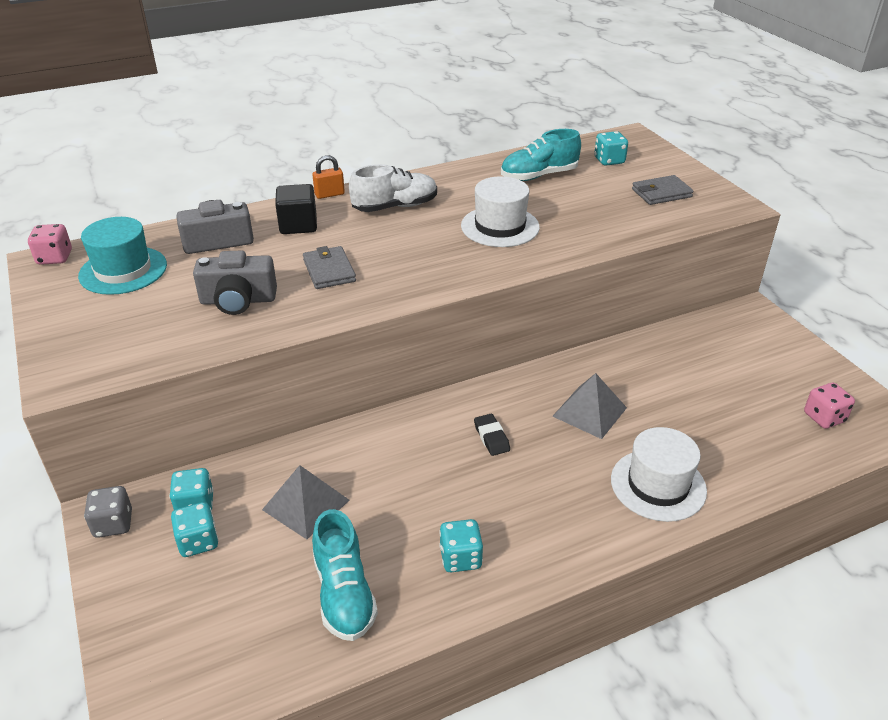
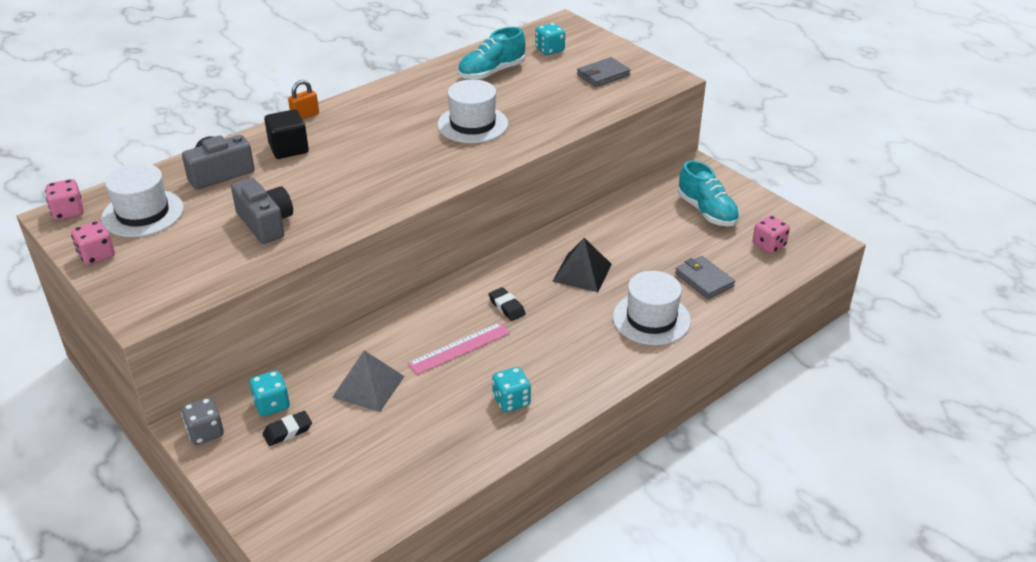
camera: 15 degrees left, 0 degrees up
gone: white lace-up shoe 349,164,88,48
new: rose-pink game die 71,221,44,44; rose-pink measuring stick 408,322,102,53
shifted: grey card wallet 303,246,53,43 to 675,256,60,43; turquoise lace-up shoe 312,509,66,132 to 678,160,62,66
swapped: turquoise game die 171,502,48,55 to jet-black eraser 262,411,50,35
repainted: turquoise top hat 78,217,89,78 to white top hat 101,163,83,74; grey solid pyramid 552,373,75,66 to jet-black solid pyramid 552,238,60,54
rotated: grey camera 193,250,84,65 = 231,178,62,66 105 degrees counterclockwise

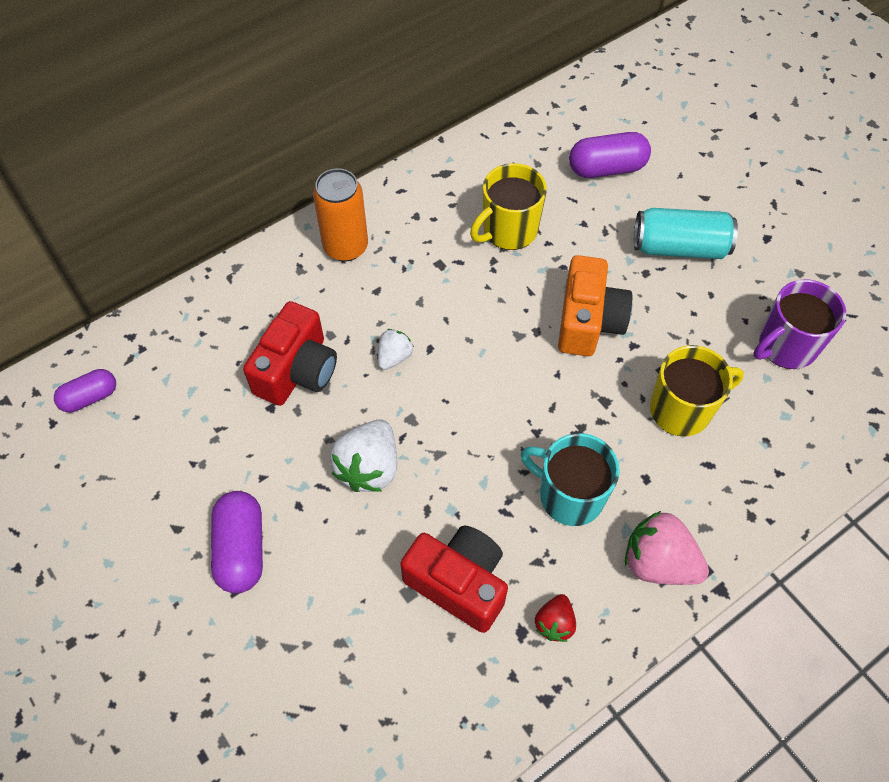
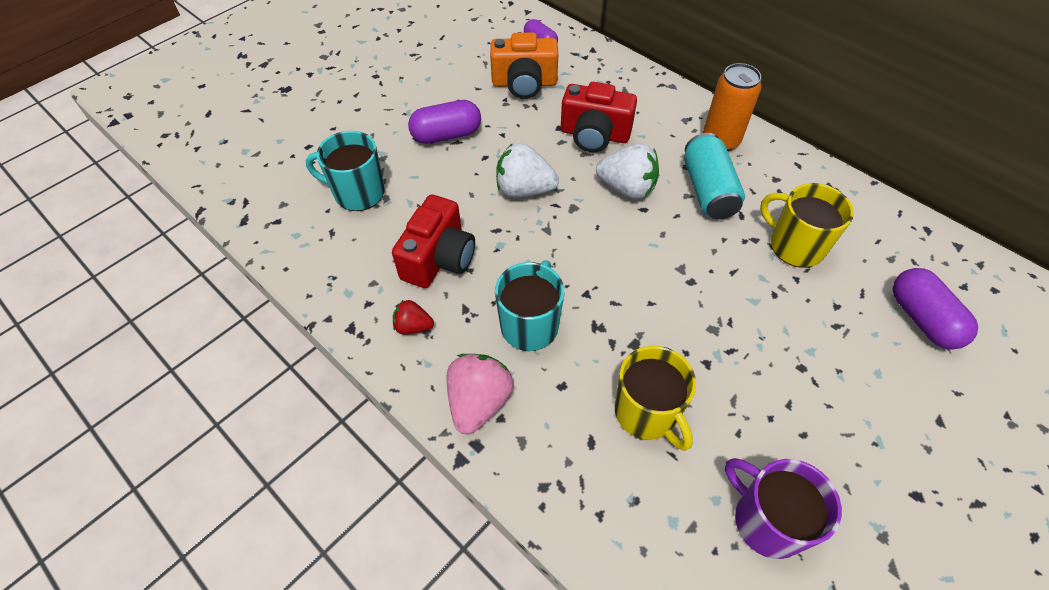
camera: 80 degrees right, 5 degrees down
new: turquoise coffee mug 306,131,79,80
shifted: turquoise soda can 634,208,104,51 to 684,133,61,86; bright orange camera 558,255,74,101 to 490,32,68,67
scaled: white berry 378,329,36,41 = 596,143,63,56 x1.77

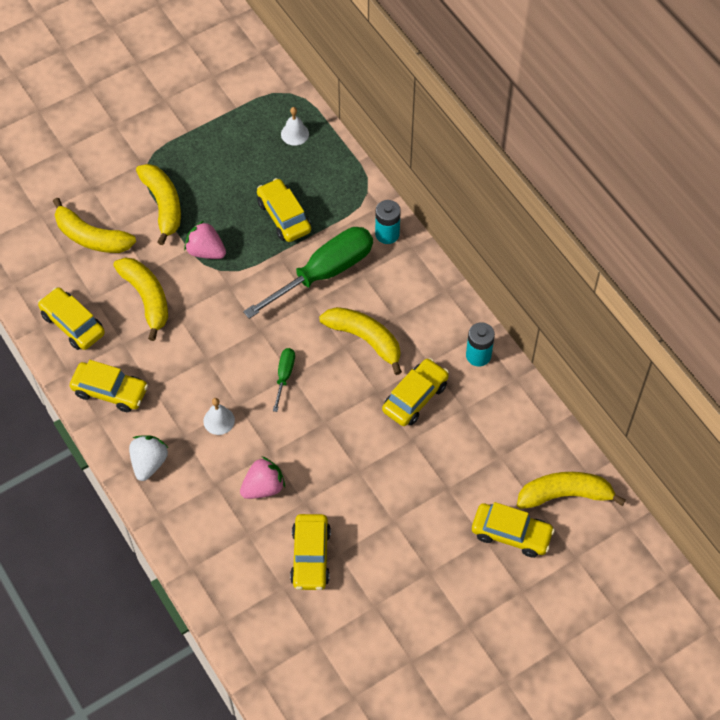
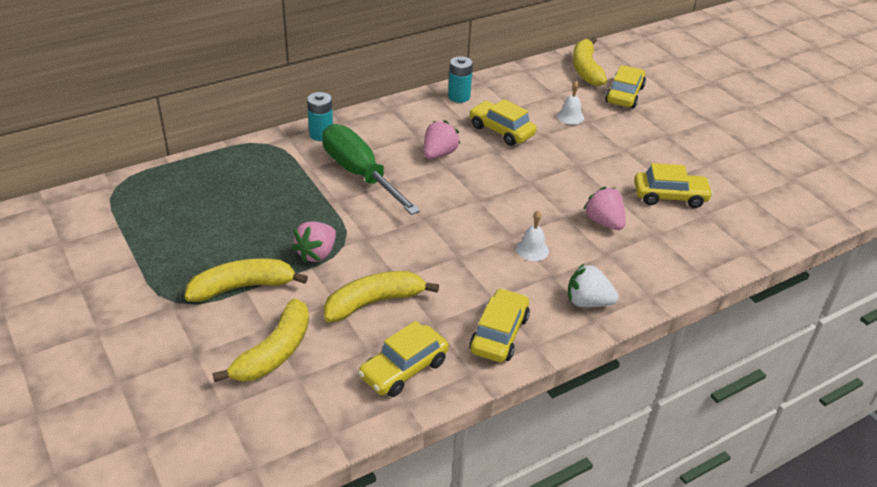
camera: 90 degrees left, 20 degrees down
gone: golden car 257,178,54,64; emerald hand screwdriver 273,348,22,64
shifted: white bell 281,107,28,39 to 557,80,27,45
swapped: golden banana fruit 319,307,83,68 to rose-pink berry 424,120,36,39

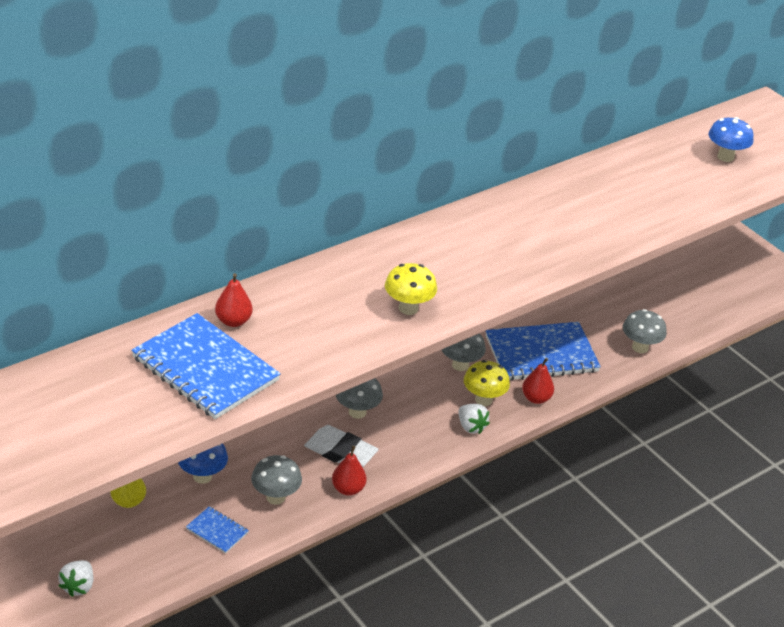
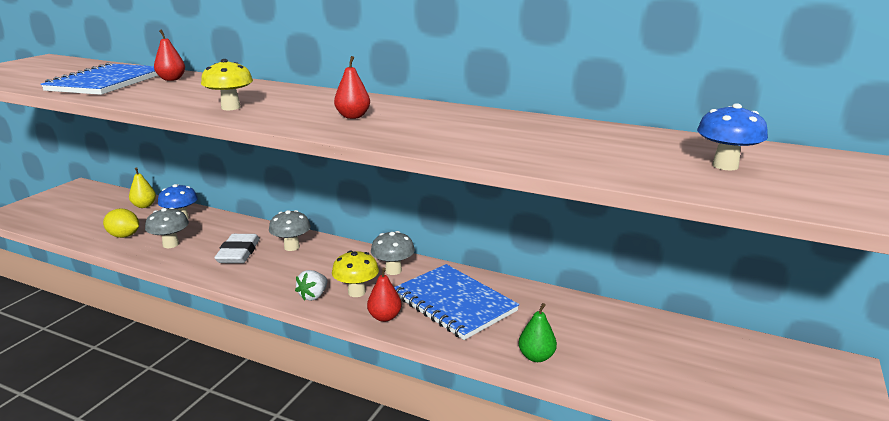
camera: 65 degrees right, 15 degrees down
gone: white berry 58,560,35,37
shifted: scarlet toy pear 332,446,34,50 to 334,56,36,63
swapped: grey fungus 623,309,44,44 to emerald toy pear 519,303,38,59; cobalt notebook 186,506,63,48 to golden toy lemon 103,209,36,29

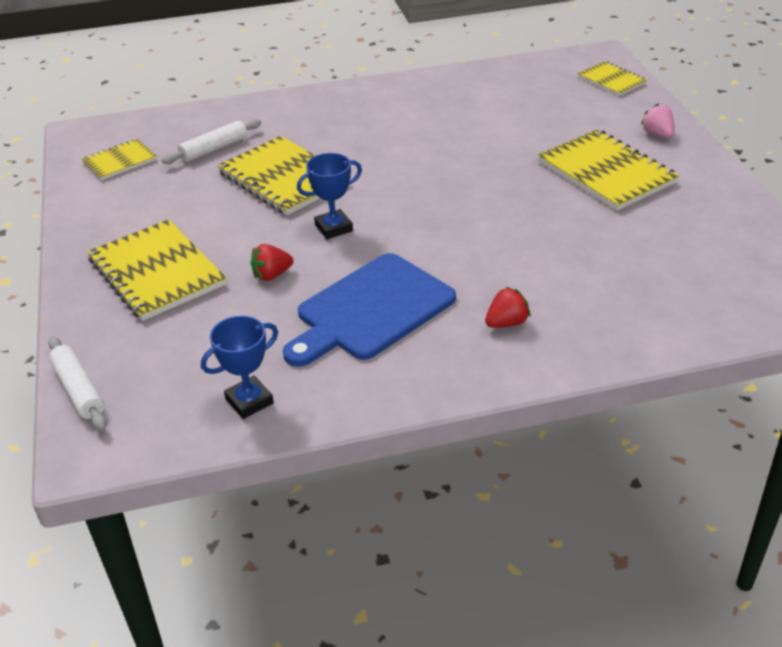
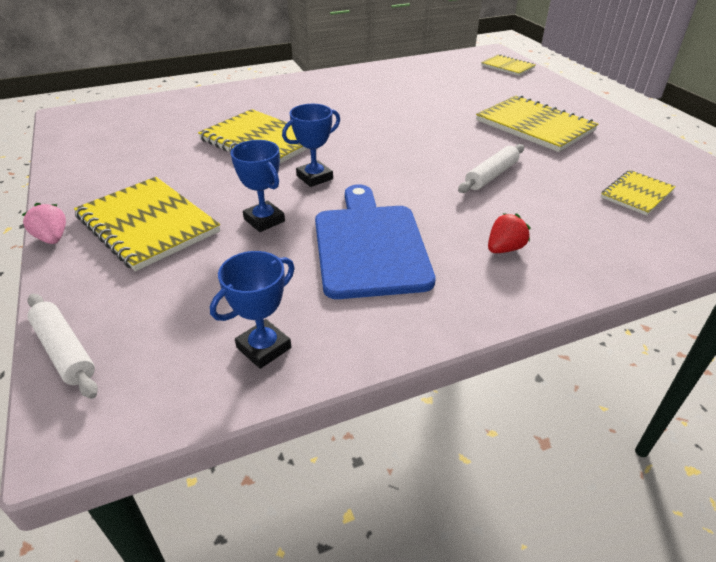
camera: 10 degrees left, 0 degrees up
shifted: rose-pink berry 641,103,34,35 to 22,203,44,41; white rolling pin 162,119,99,45 to 458,144,66,49; golden notebook 82,139,75,41 to 601,170,75,45
swapped: scarlet berry 251,244,42,37 to cobalt trophy 230,140,55,92
rotated: cobalt cutting board 283,253,173,114 = 315,184,121,115 135 degrees clockwise

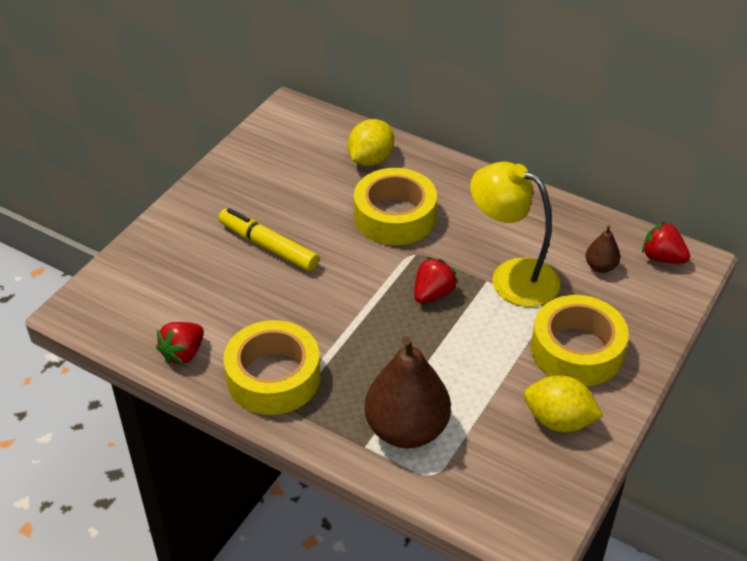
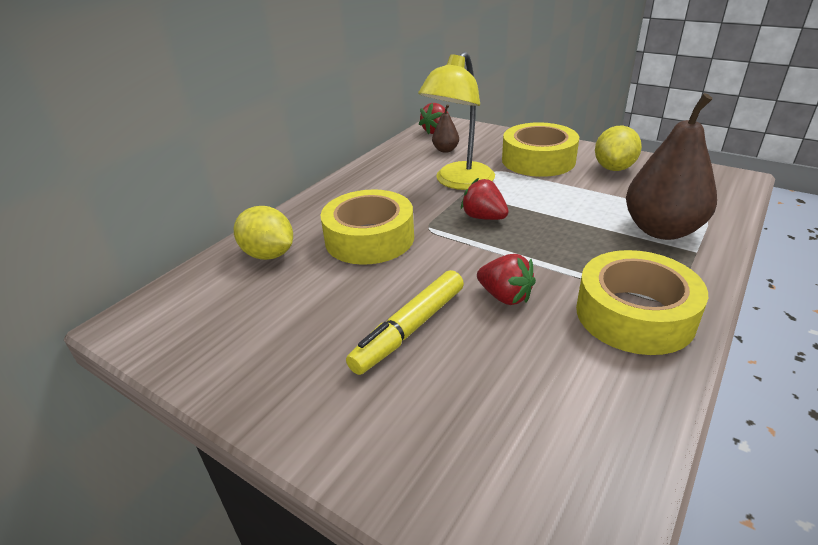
camera: 85 degrees left, 10 degrees down
shifted: scarlet berry 156,322,48,43 to 477,254,59,51

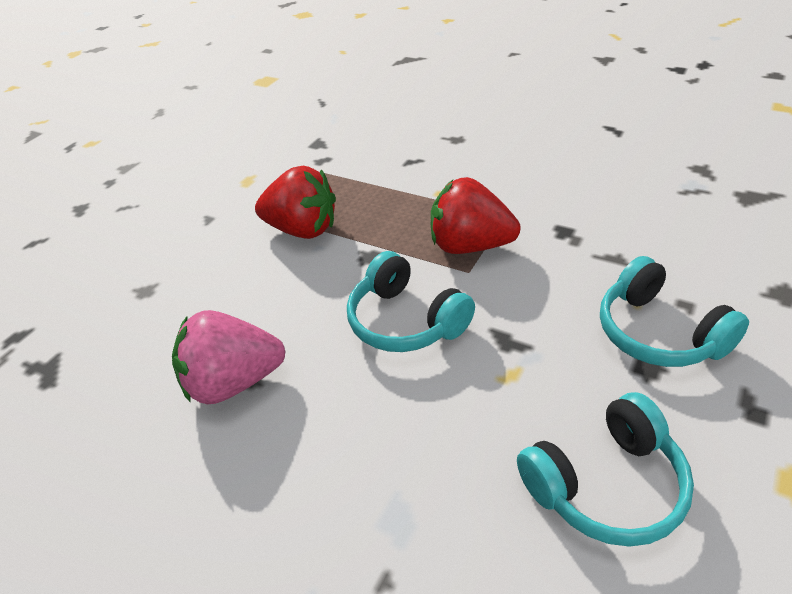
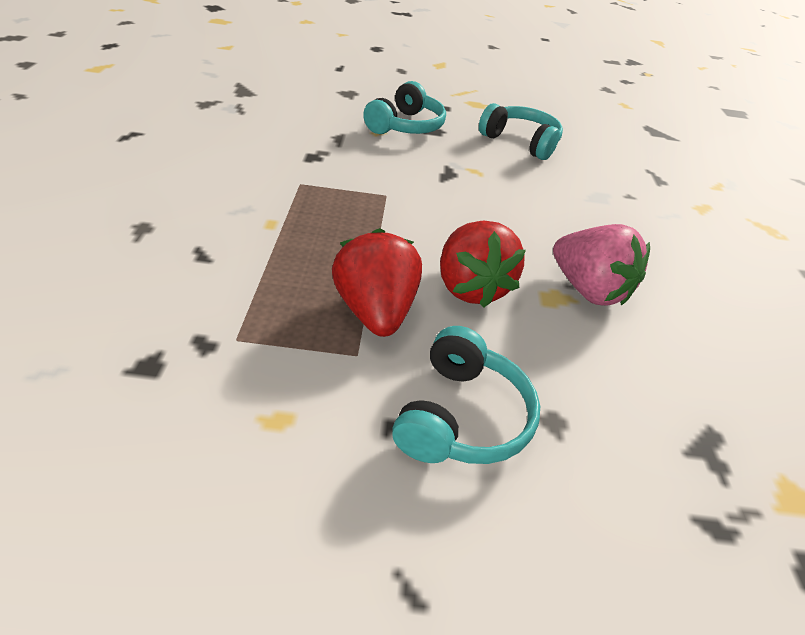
camera: 125 degrees left, 0 degrees up
shifted: scarlet berry 431,177,90,77 to 440,220,86,88; turquoise headset 347,251,128,101 to 392,326,148,138

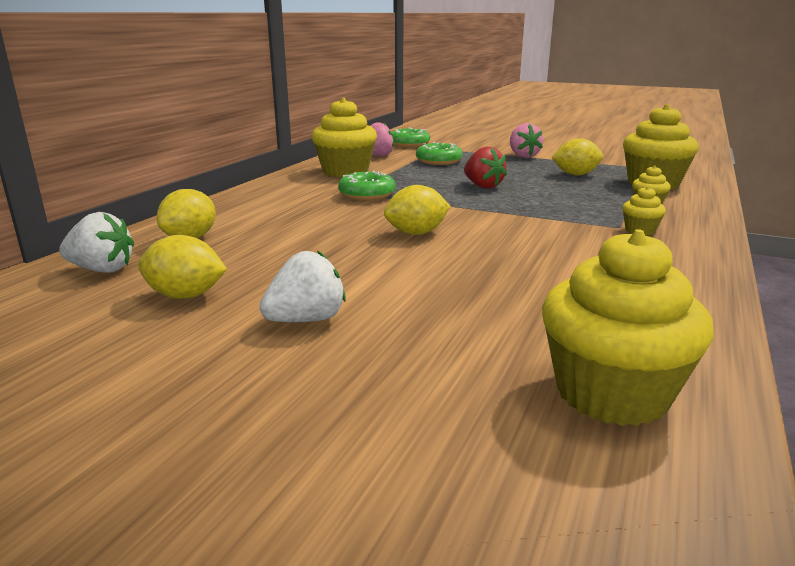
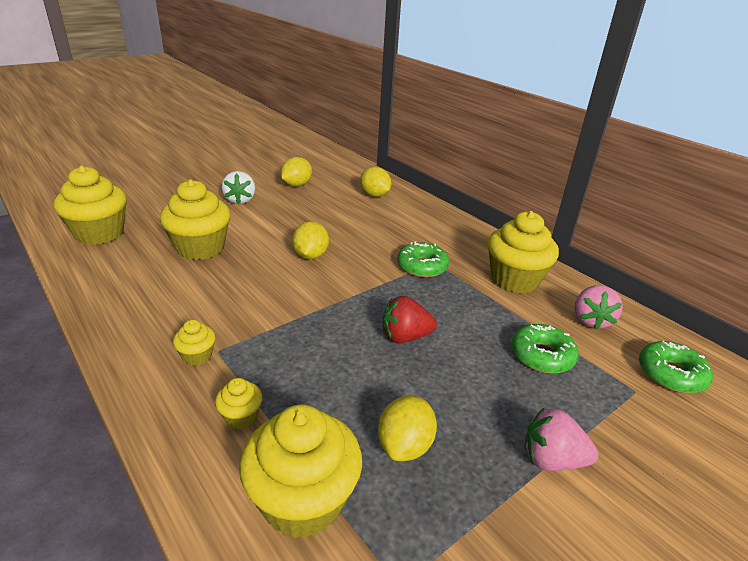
camera: 115 degrees right, 10 degrees up
gone: white berry 59,212,75,61
new: golden fairy cake 160,179,71,81

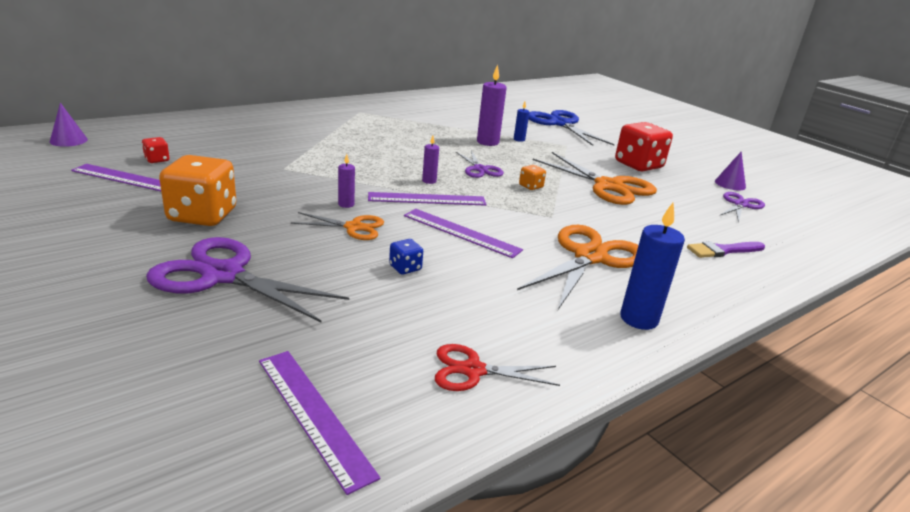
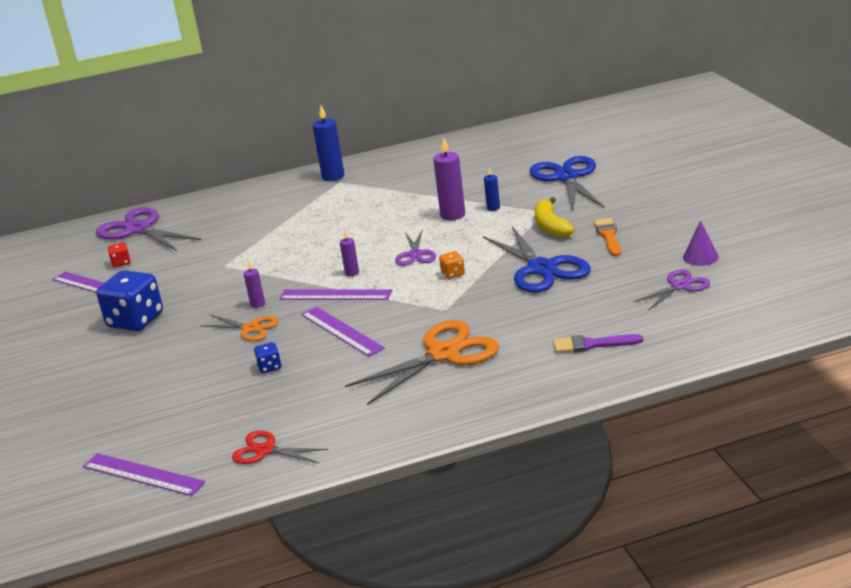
camera: 25 degrees right, 0 degrees up
gone: royal purple solid cone 50,103,38,44
new: golden banana fruit 534,197,41,41
shifted: cobalt wax candle 620,203,65,127 to 313,105,31,76; royal purple shears 146,237,203,85 to 96,207,105,44
swapped: scarlet game die 615,122,58,49 to bright orange paint brush 594,218,27,39
repainted: bright orange shears 533,152,124,53 to cobalt shears 483,226,108,67; bright orange game die 159,155,77,71 to cobalt game die 96,270,67,61
rotated: royal purple measuring stick 259,351,121,144 = 83,453,122,43 45 degrees counterclockwise

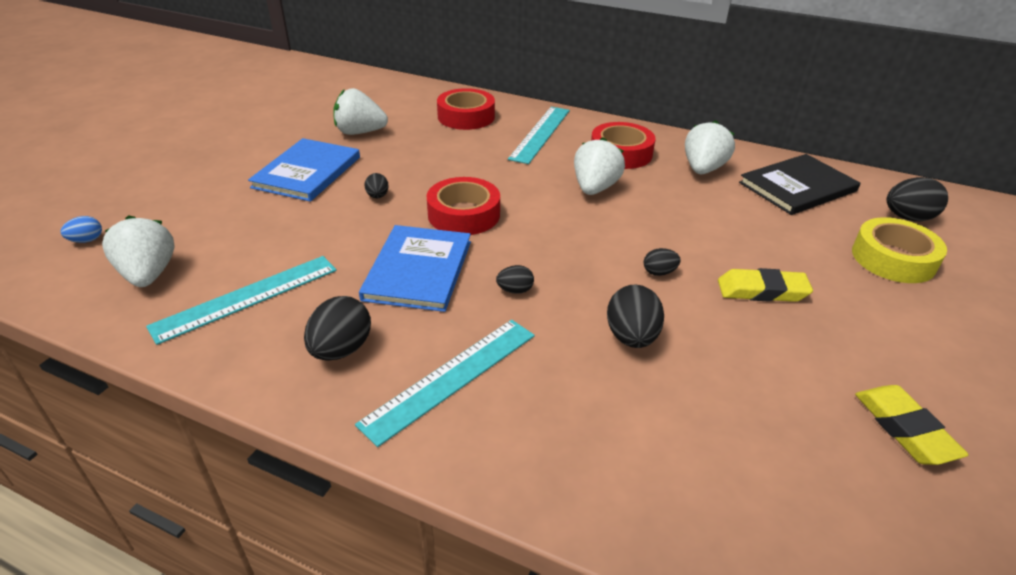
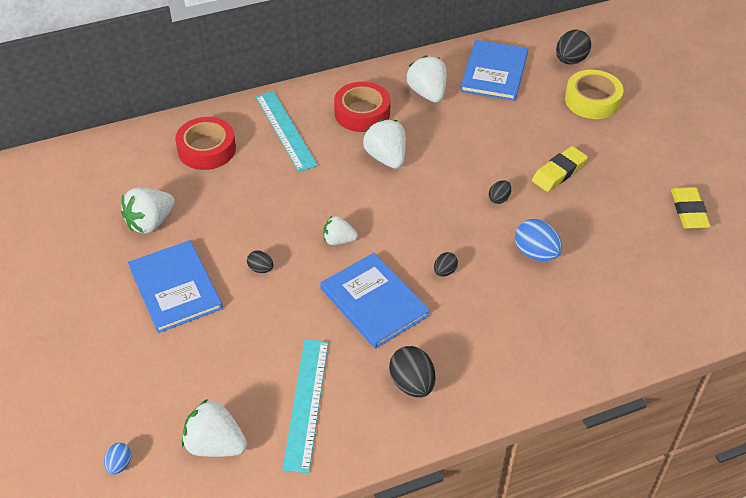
camera: 45 degrees left, 10 degrees up
gone: turquoise measuring stick 355,320,180,127
swapped: scarlet roll of tape 427,177,73,58 to white berry 323,216,35,29
repainted: jet-black hardback 739,154,121,61 to cobalt hardback 460,40,68,61; jet-black egg shape 607,285,57,63 to cobalt egg shape 515,219,47,42
rotated: golden eraser 855,385,114,80 = 671,187,40,42 60 degrees clockwise

